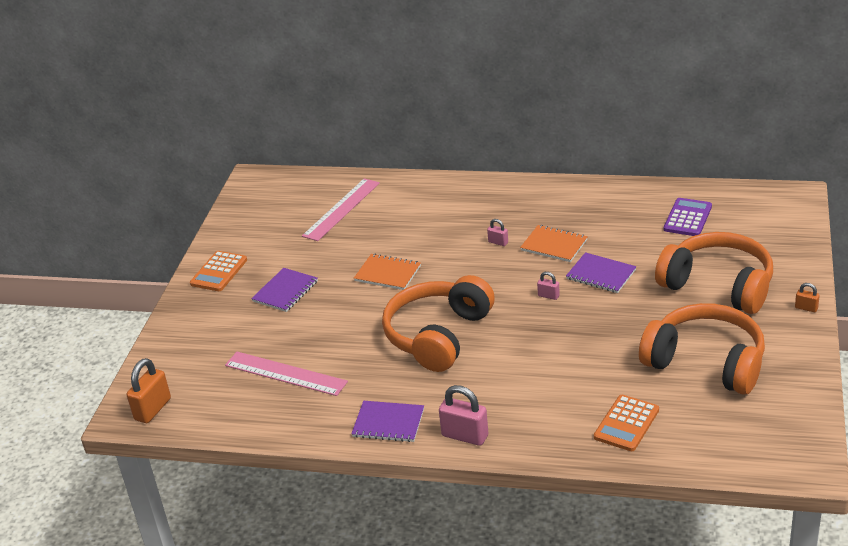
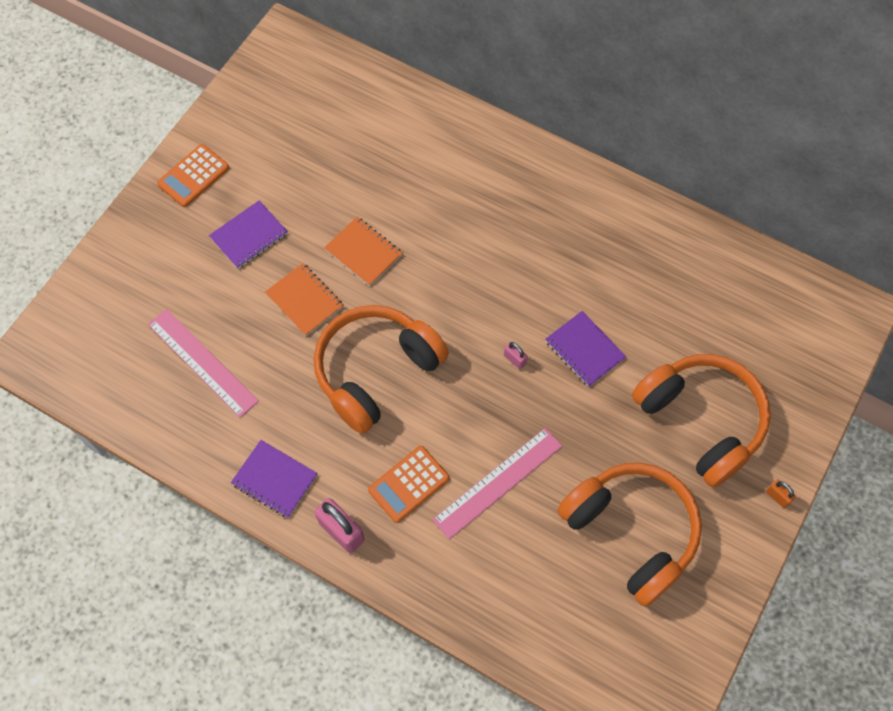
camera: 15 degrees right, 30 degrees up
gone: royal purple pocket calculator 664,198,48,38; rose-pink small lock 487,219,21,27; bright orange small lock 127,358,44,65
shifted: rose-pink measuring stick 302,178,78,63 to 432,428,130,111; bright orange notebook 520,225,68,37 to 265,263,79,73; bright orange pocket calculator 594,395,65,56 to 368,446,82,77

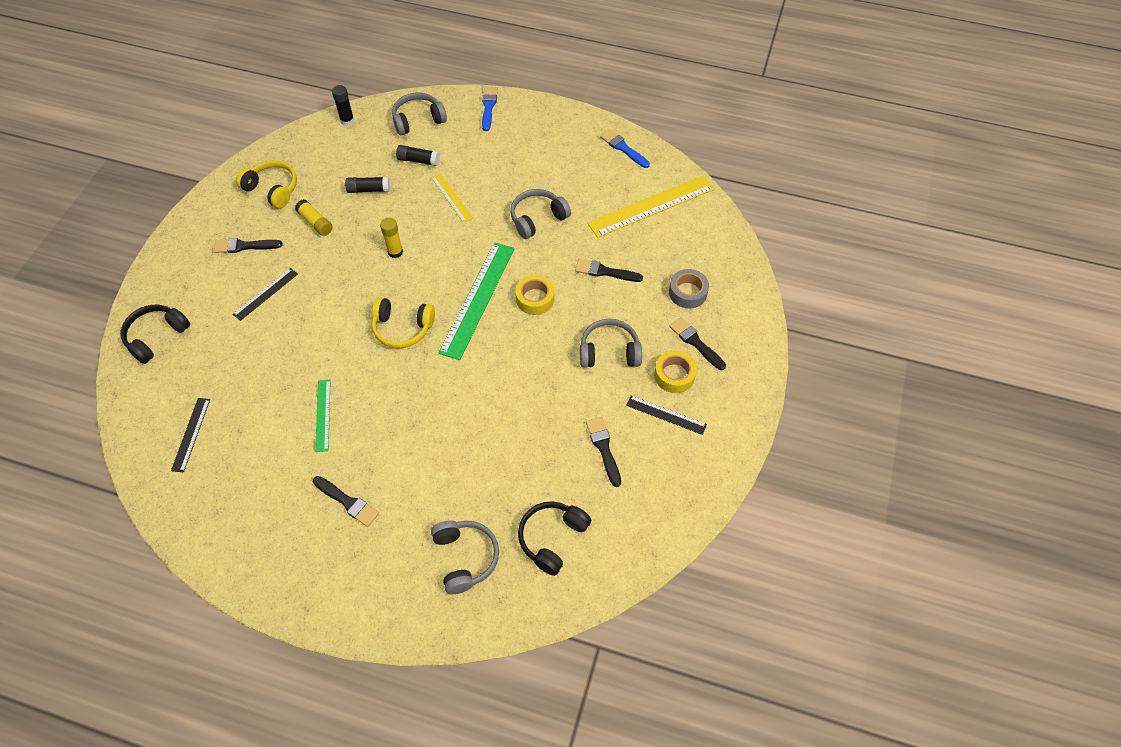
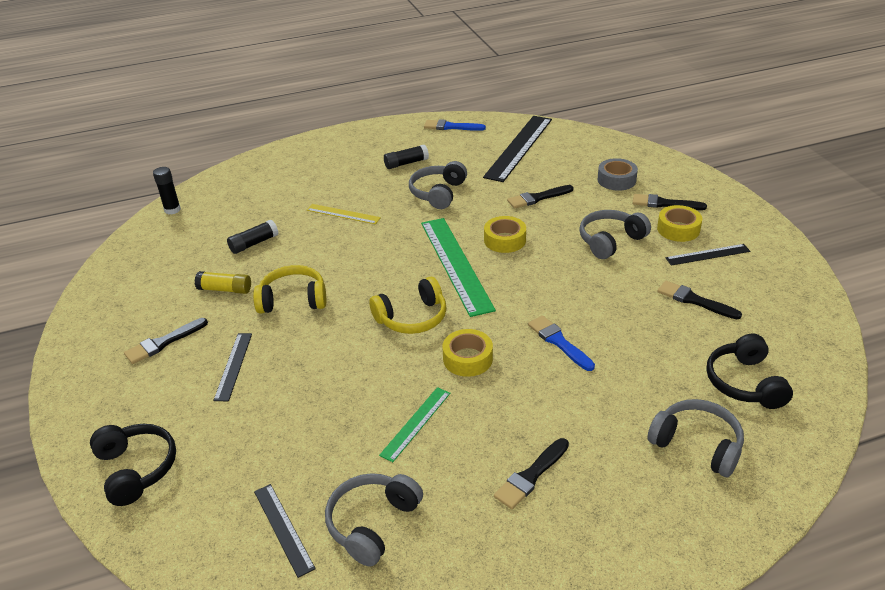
camera: 35 degrees left, 20 degrees down
gone: golden stick of glue 380,218,23,40
new: golden roll of tape 442,329,51,48
shifted: cobalt paint brush 482,87,16,44 to 528,316,67,55; grey headset 392,93,55,42 to 325,473,98,93; jet-black stick of glue 396,145,44,21 to 384,145,45,24; golden headset 236,160,61,49 to 253,265,73,49
repainted: golden measuring stick 587,175,127,63 to jet-black measuring stick 483,116,69,66
rotated: jet-black headset 121,305,69,59 = 90,424,86,82 150 degrees clockwise; emerald measuring stick 315,380,16,72 = 379,387,71,75 75 degrees clockwise; jet-black paint brush 313,476,66,51 = 494,438,75,71 135 degrees clockwise

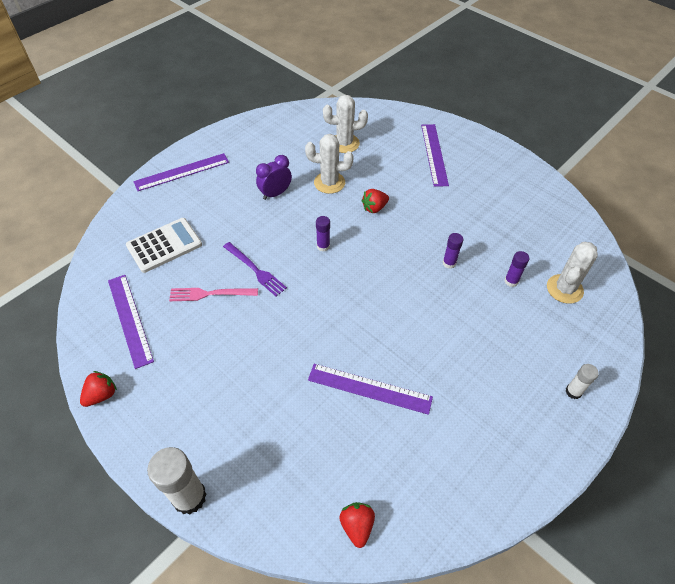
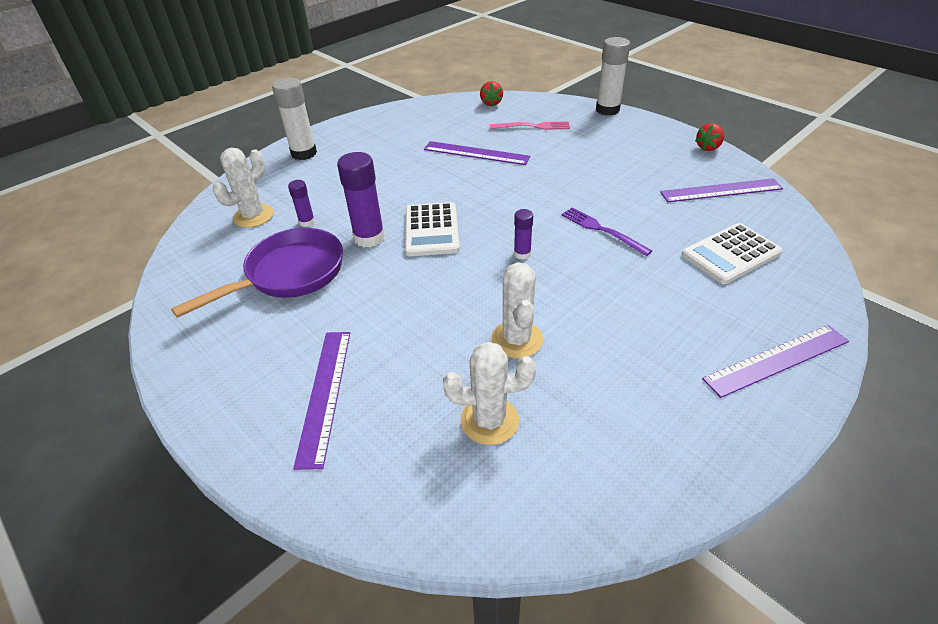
camera: 175 degrees left, 10 degrees down
gone: royal purple bedside clock 256,155,36,45; scarlet berry 361,189,28,24
new: white pocket calculator 405,202,55,54; royal purple skillet 171,228,172,90
shifted: rose-pink fork 169,288,89,13 to 490,121,80,9
rotated: white prickly plant 305,134,49,60 = 491,262,52,96 75 degrees clockwise; royal purple measuring stick 108,275,46,94 = 660,178,123,24 75 degrees counterclockwise
scaled: royal purple stick of glue 443,233,20,36 = 337,152,48,95 x1.88; white stick of glue 566,364,33,35 = 272,78,45,82 x1.88

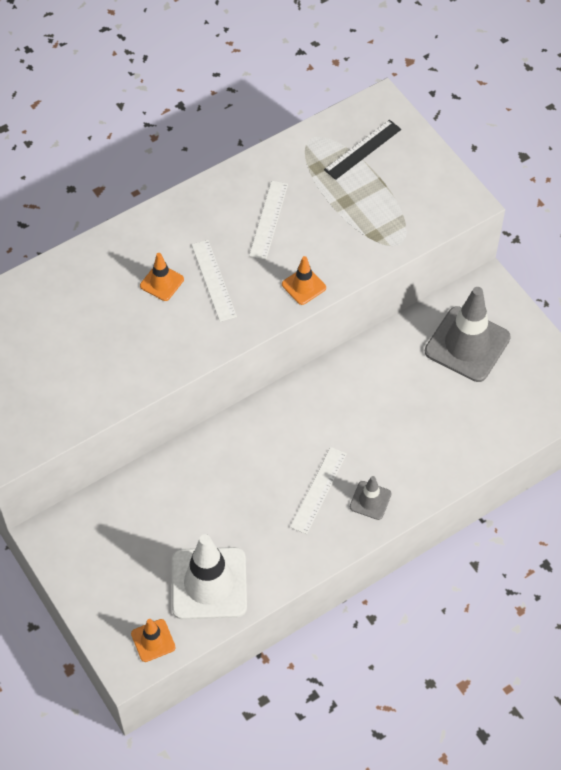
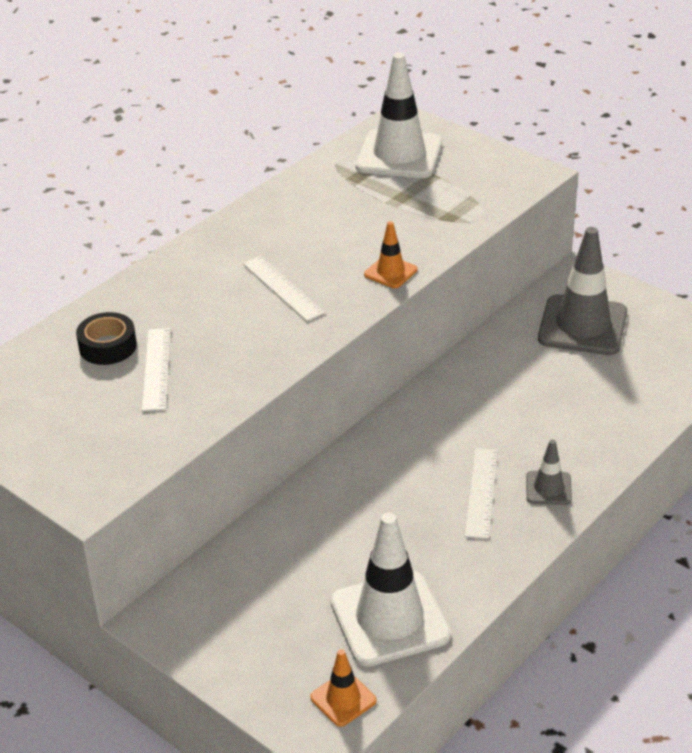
camera: 15 degrees left, 20 degrees down
gone: bright orange traffic cone 140,253,44,48
new: jet-black roll of tape 76,312,61,53
shifted: white measuring stick 249,181,39,79 to 142,328,29,83
swapped: jet-black measuring stick 324,120,77,60 to white traffic cone 356,53,86,125

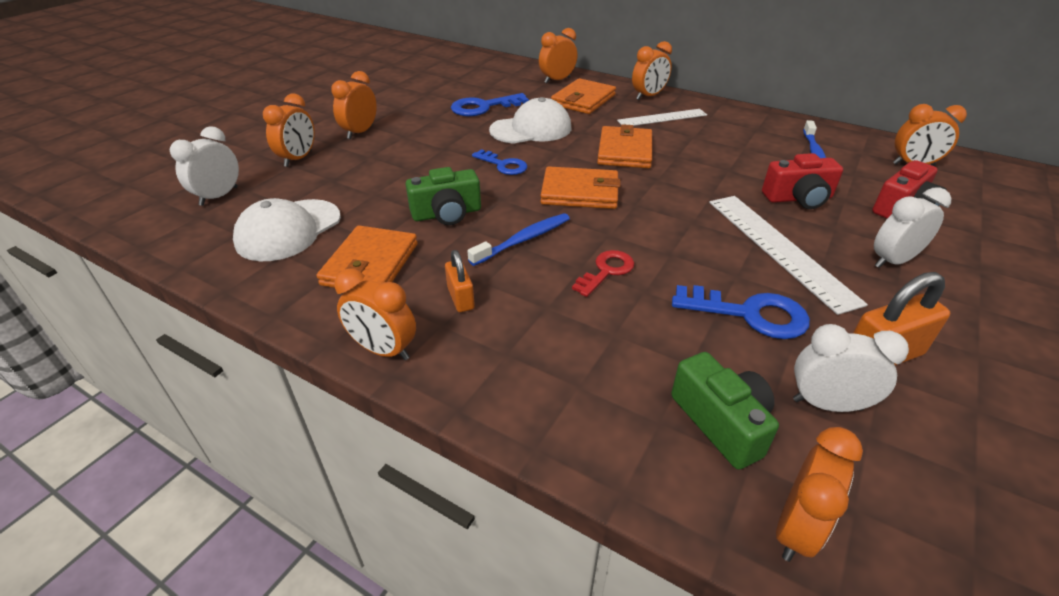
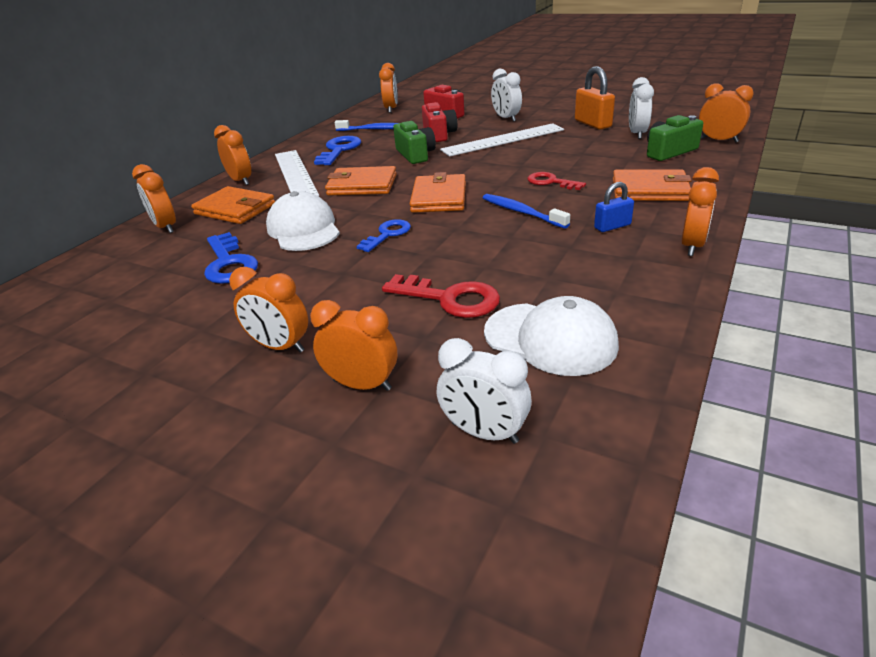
camera: 90 degrees left, 5 degrees down
new: scarlet key 382,274,118,44
shifted: emerald camera 406,167,75,58 to 393,121,43,43; bright orange card wallet 316,225,102,63 to 613,170,79,31; cobalt key 672,285,138,54 to 314,136,47,29
repainted: bright orange small lock 445,250,30,62 to cobalt small lock 594,182,40,50
scaled: white measuring stick 617,109,90,17 = 275,150,44,46 x1.53

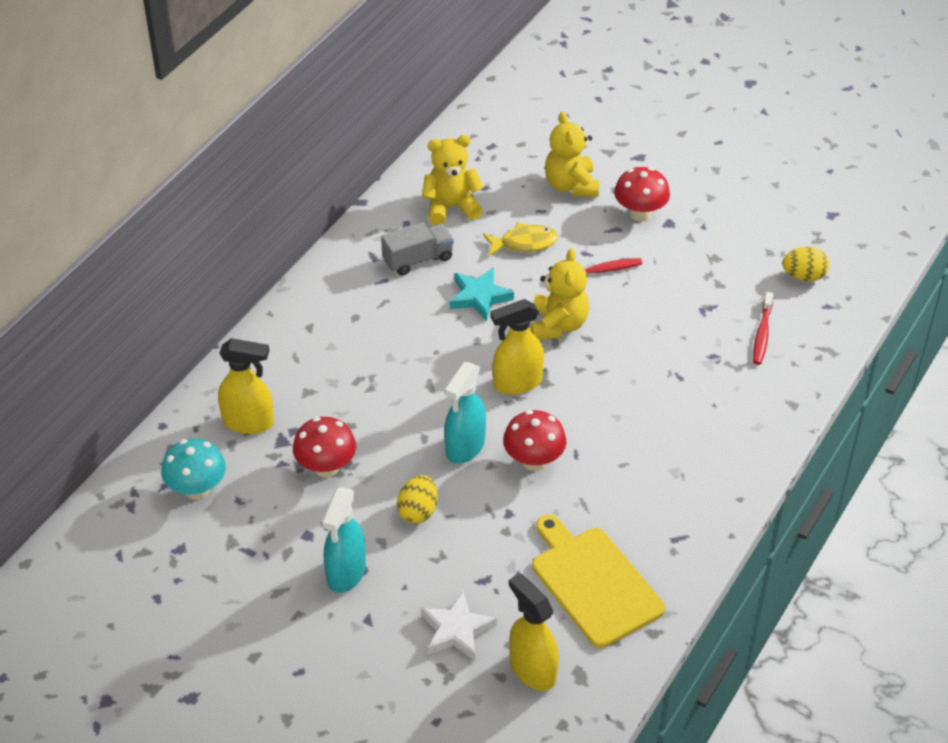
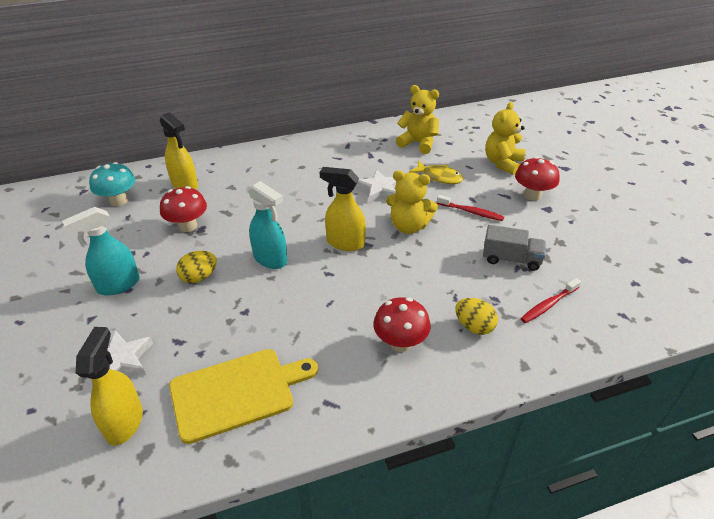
camera: 40 degrees right, 5 degrees down
shifted: grey toy truck 381,222,73,54 to 483,225,63,46; golden egg shape 782,247,47,35 to 455,298,43,37; scarlet fungus 503,410,64,61 to 373,297,58,55
repainted: turquoise star 450,267,64,54 to white star 356,169,41,34
rotated: golden teddy 531,248,58,92 = 386,170,52,64 60 degrees clockwise; turquoise sprayer 444,362,42,102 = 248,181,39,88 120 degrees counterclockwise; golden cutting board 532,515,133,133 = 169,349,149,95 60 degrees clockwise

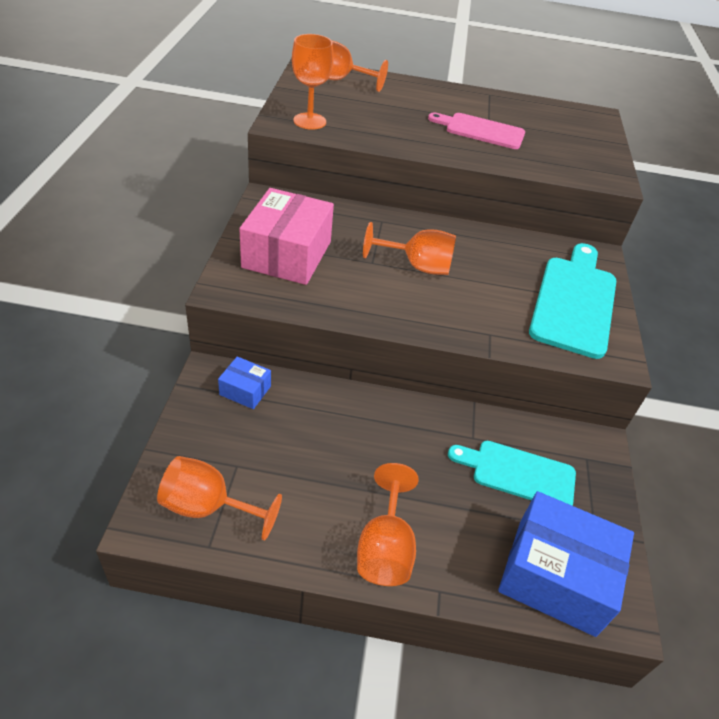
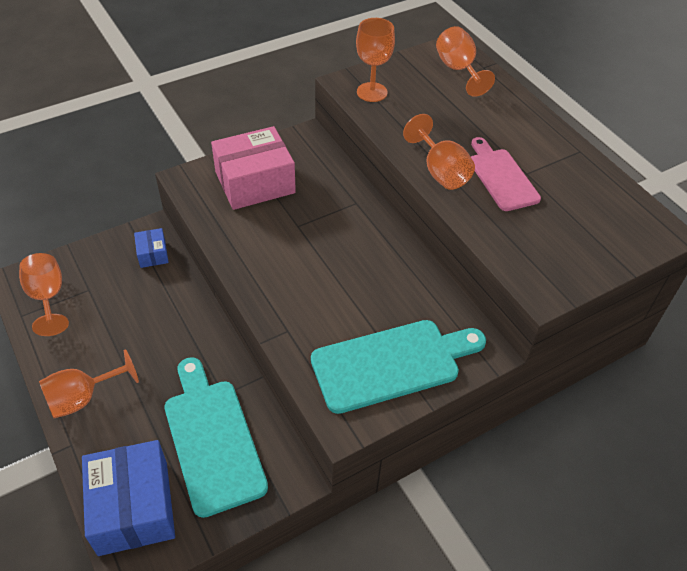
camera: 55 degrees right, 5 degrees up
shifted: bright orange chalice 363,222,93,53 to 403,114,72,76
scaled: turquoise cutting board 448,441,128,65 = 164,357,104,161 x1.53

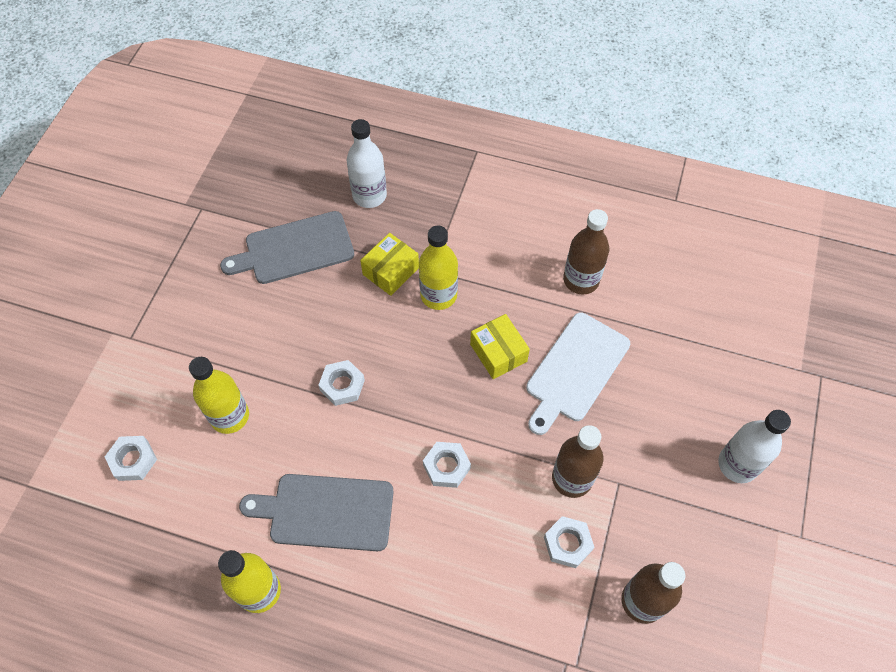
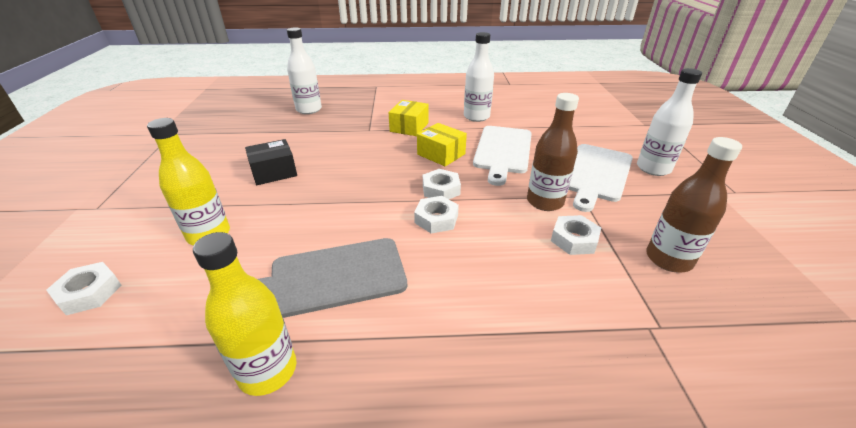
camera: 20 degrees left, 25 degrees down
gone: grey cutting board 220,211,134,73; golden bottle 419,225,39,85
new: jet-black package 245,139,52,46; white cutting board 569,144,64,68
shifted: golden package 360,233,59,63 to 388,100,41,36; white hex nut 318,360,47,46 to 423,169,38,30
repainted: dark brown bottle 563,209,46,85 to white bottle 464,32,30,90

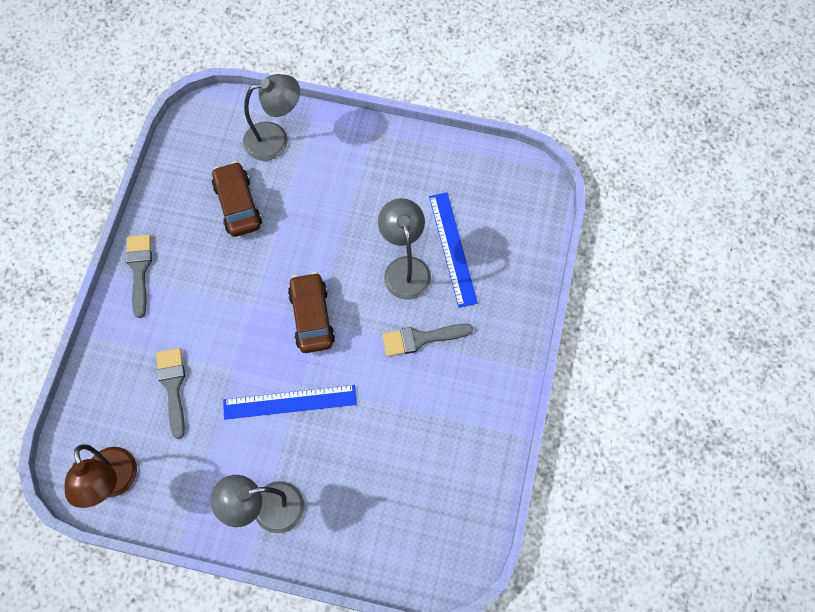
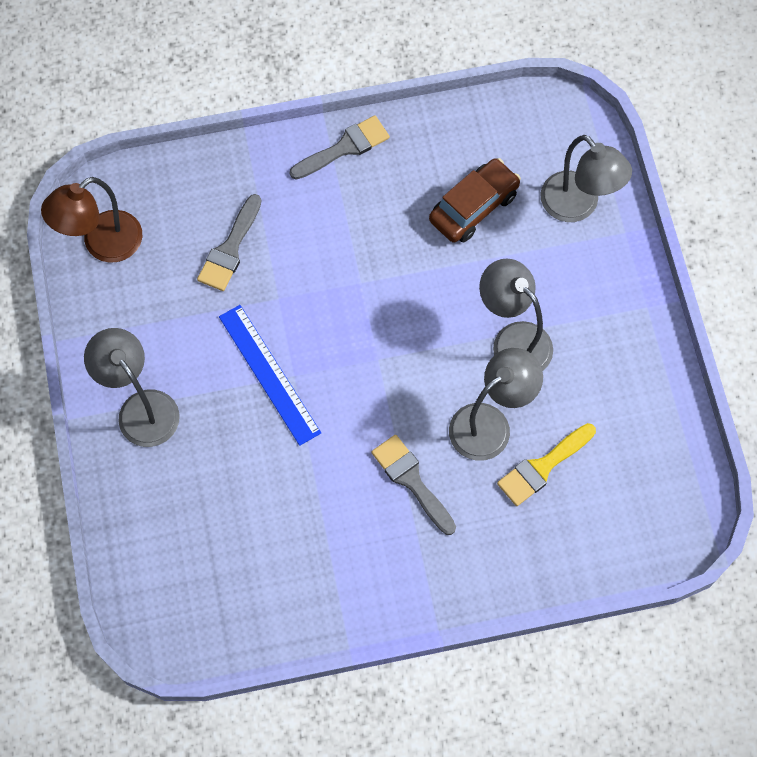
camera: 65 degrees right, 0 degrees up
gone: dark brown car 288,272,47,81
new: grey desk lamp 479,259,74,112
swapped: cobalt measuring stick 429,192,49,116 to golden paint brush 497,423,99,83
rotated: grey paint brush 156,348,29,91 = 197,194,64,97 150 degrees clockwise

